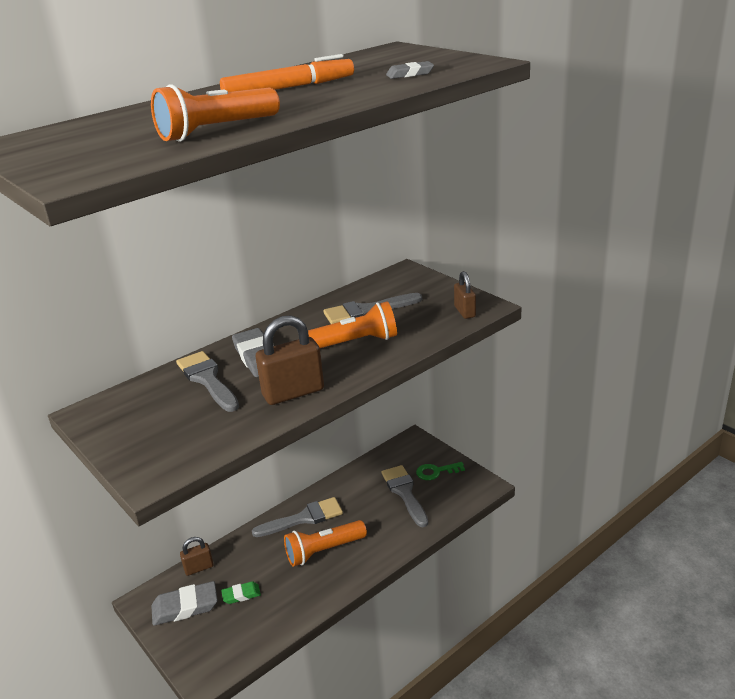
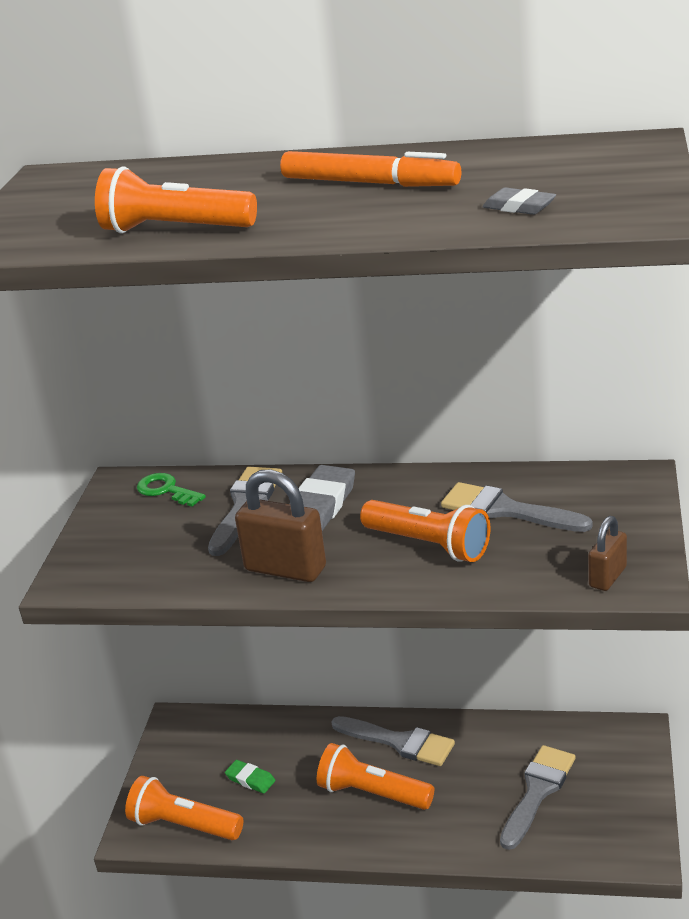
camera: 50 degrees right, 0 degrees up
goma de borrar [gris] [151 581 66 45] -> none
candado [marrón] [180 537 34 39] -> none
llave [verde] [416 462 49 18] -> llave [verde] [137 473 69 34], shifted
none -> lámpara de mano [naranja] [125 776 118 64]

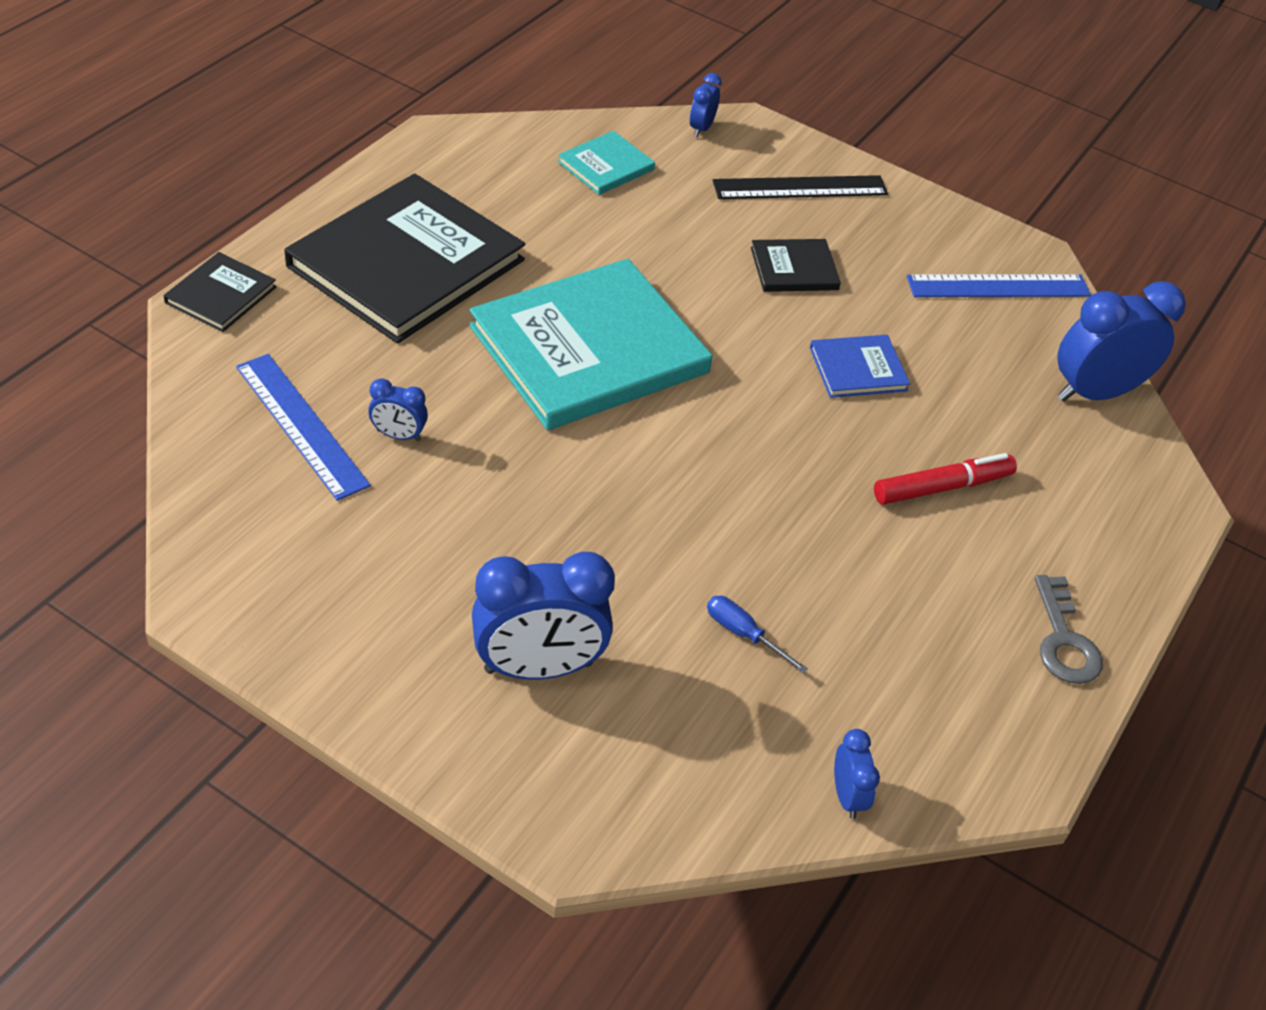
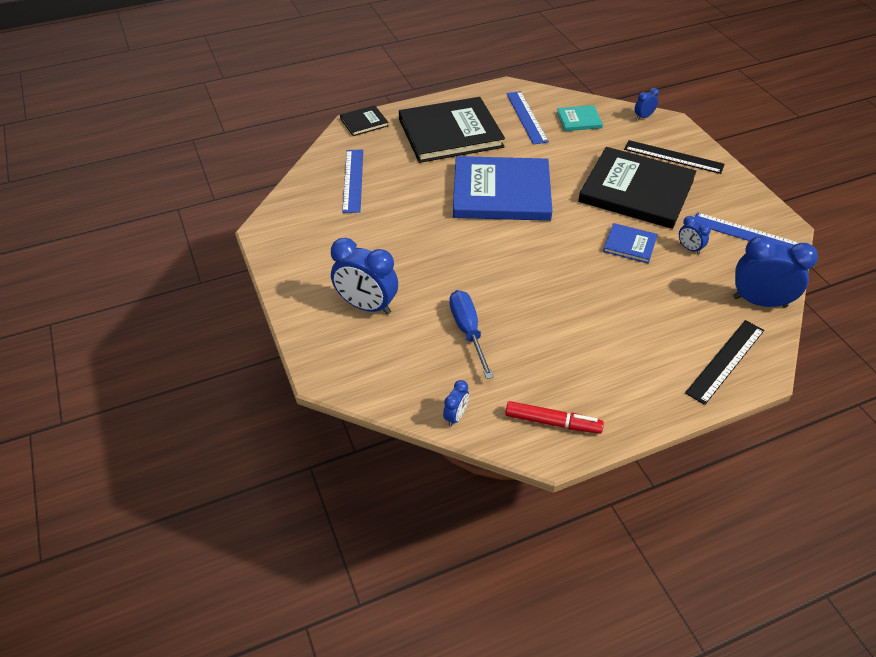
camera: 40 degrees right, 0 degrees up
despertador [azul] [368 378 60 64] -> despertador [azul] [679 216 32 38], shifted
libro [turquesa] [469 259 243 171] -> libro [azul] [453 156 99 65]
destornillador [azul] [707 596 101 78] -> destornillador [azul] [449 290 45 89], x1.79
libro [negro] [751 239 90 53] -> libro [negro] [578 147 118 82], x2.24
rotulador [rojo] [874 453 143 52] -> rotulador [rojo] [505 401 99 33], shifted
llave [gris] [1035 575 68 109] -> none
none -> regla [azul] [506 91 43 54]
none -> regla [negro] [685 320 79 85]

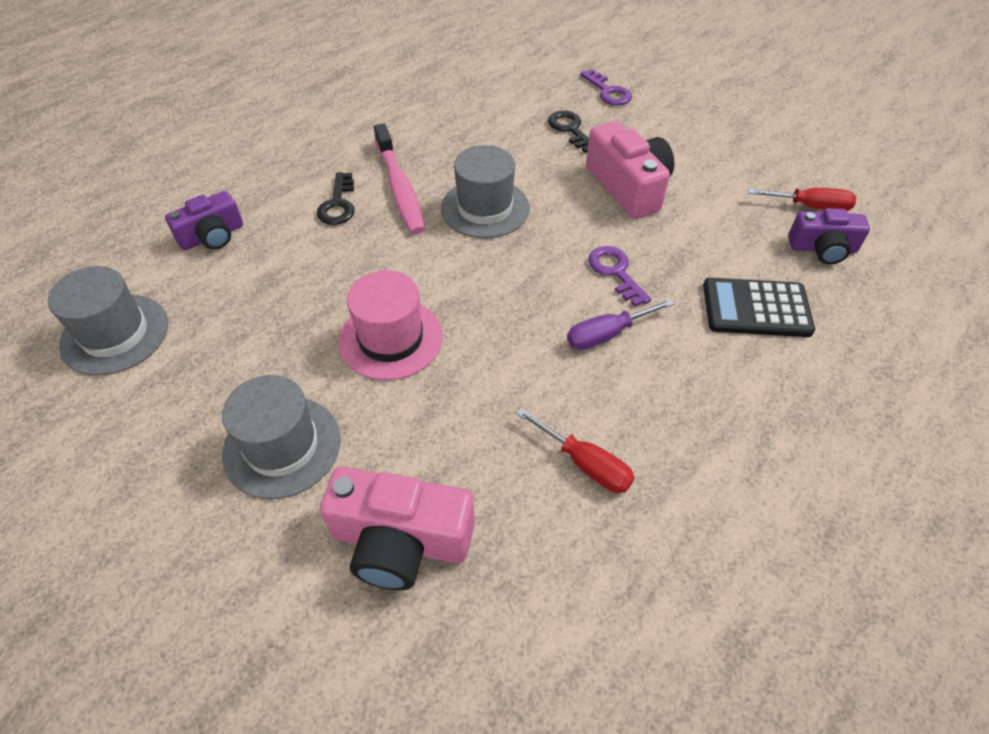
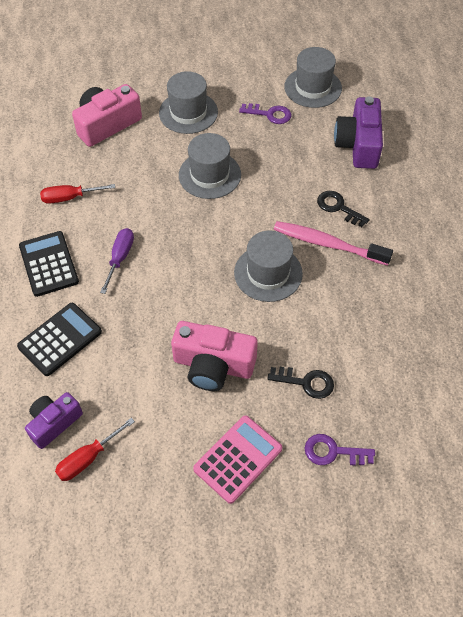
camera: 130 degrees right, 5 degrees up
cámara [morado] [165 191 78 59] -> cámara [morado] [334 97 49 72], x1.55
sombrero [rosa] [338 270 105 110] -> sombrero [gris] [179 133 62 66]
llave [morado] [588 246 63 61] -> llave [morado] [239 103 52 21], shifted
none -> calculadora [negro] [19 231 60 66]
none -> calculadora [rosa] [193 415 89 89]

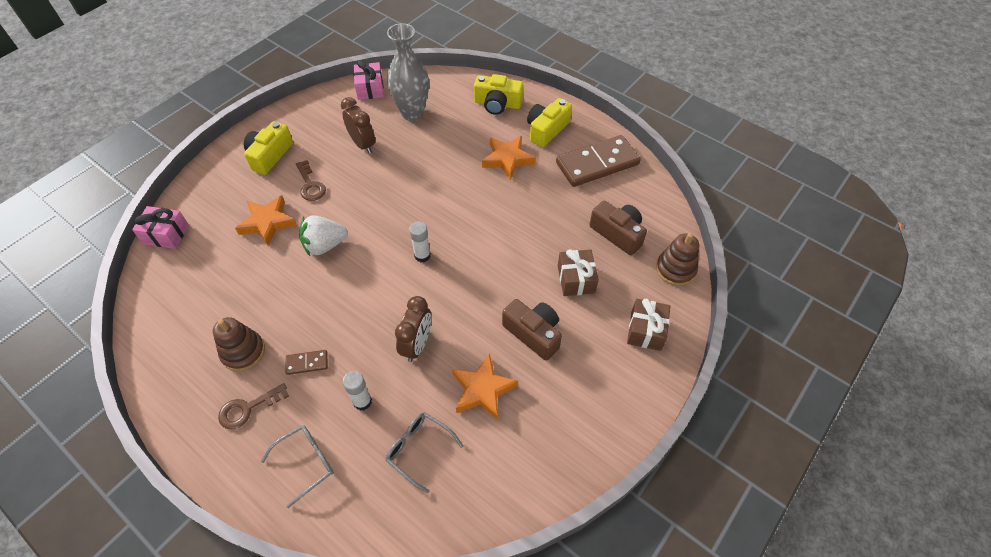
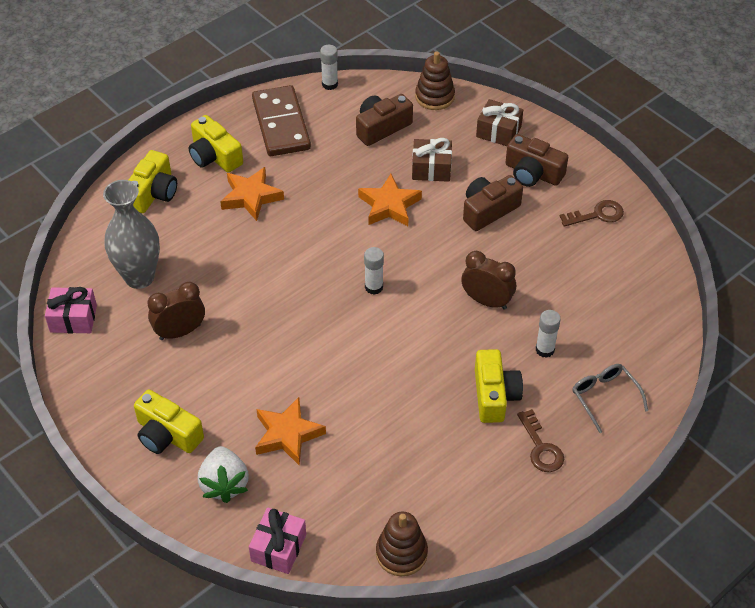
camera: 80 degrees left, 5 degrees down
juguete apilable [marrón] [213 317 52 55] -> juguete apilable [marrón] [376 512 52 64], shifted
ficha de dominó [marrón] [285 350 43 25] -> cámara [amarillo] [475 349 48 74]
llave [marrón] [296 160 30 41] -> llave [marrón] [559 200 65 27], shifted
fresa [blanco] [299 215 49 41] -> fresa [blanco] [198 446 51 57], shifted
gafas [gris] [385 412 79 81] -> none
estrella [naranja] [452 353 66 67] -> estrella [naranja] [358 174 64 52], shifted
none -> barra de pegamento [blanco] [320 45 18 45]
none -> cámara [marrón] [505 134 63 53]

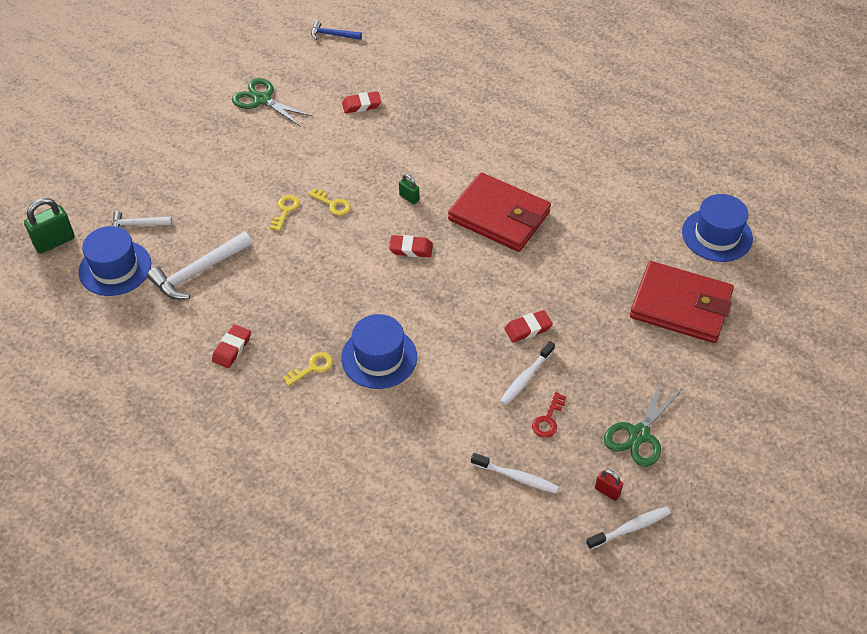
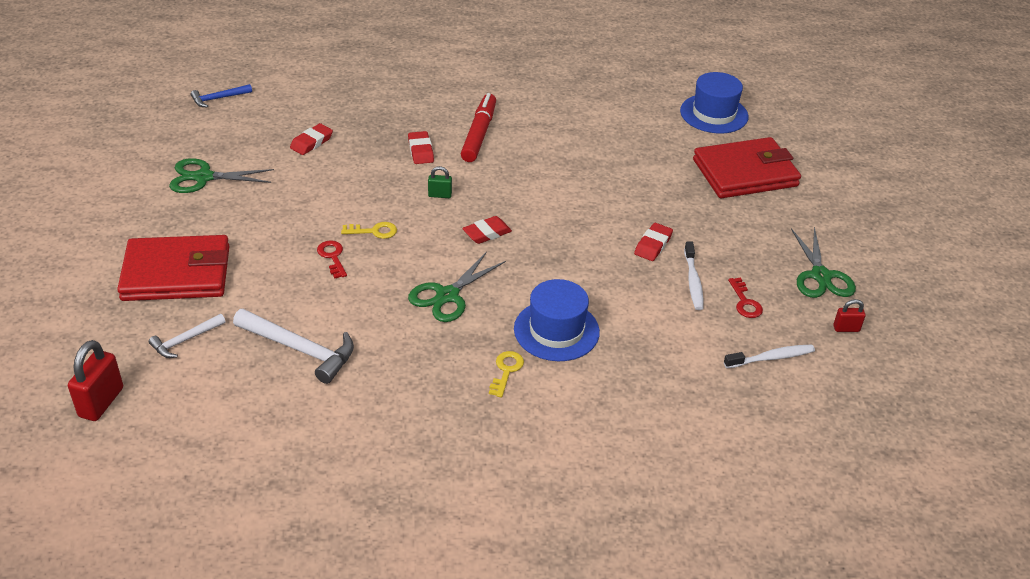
camera: 40 degrees left, 10 degrees down
candado [verde] [24 198 51 56] -> candado [rojo] [68 340 55 81]
sombrero [azul] [79 226 72 70] -> none
martillo [blanco] [147 232 105 68] -> martillo [blanco] [233 309 121 75], 75 degrees counterclockwise
goma de borrar [rojo] [212 324 39 44] -> goma de borrar [rojo] [408 131 26 33], shifted
llave [amarillo] [270 195 30 36] -> llave [rojo] [317 240 30 38]
cartera [rojo] [448 172 103 80] -> cartera [rojo] [117 235 112 66], shifted
cepillo de dientes [blanco] [586 507 85 43] -> none
none -> tijeras [verde] [408 251 98 71]
none -> rotulador [rojo] [461 93 35 69]

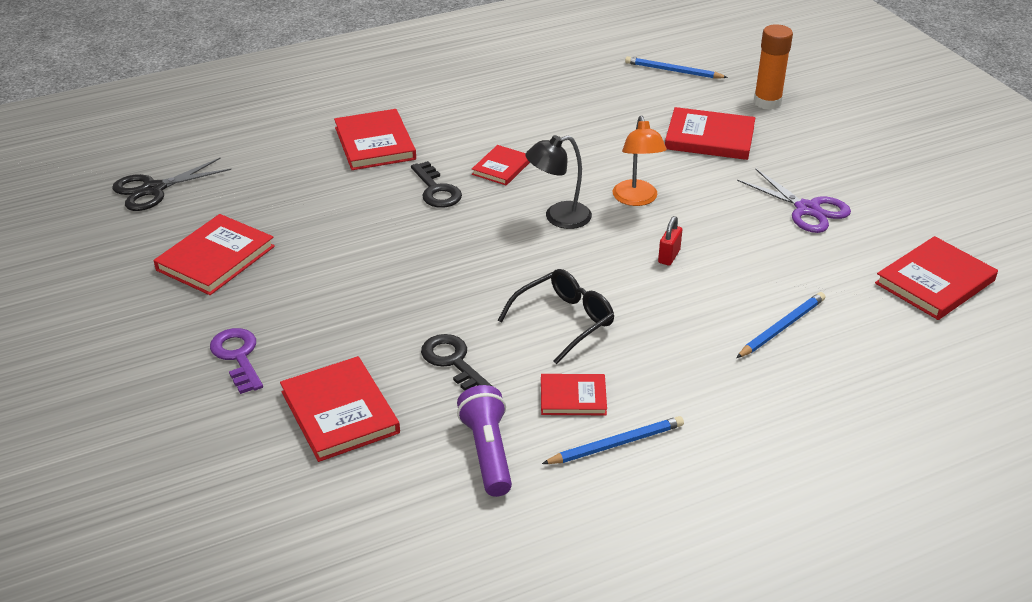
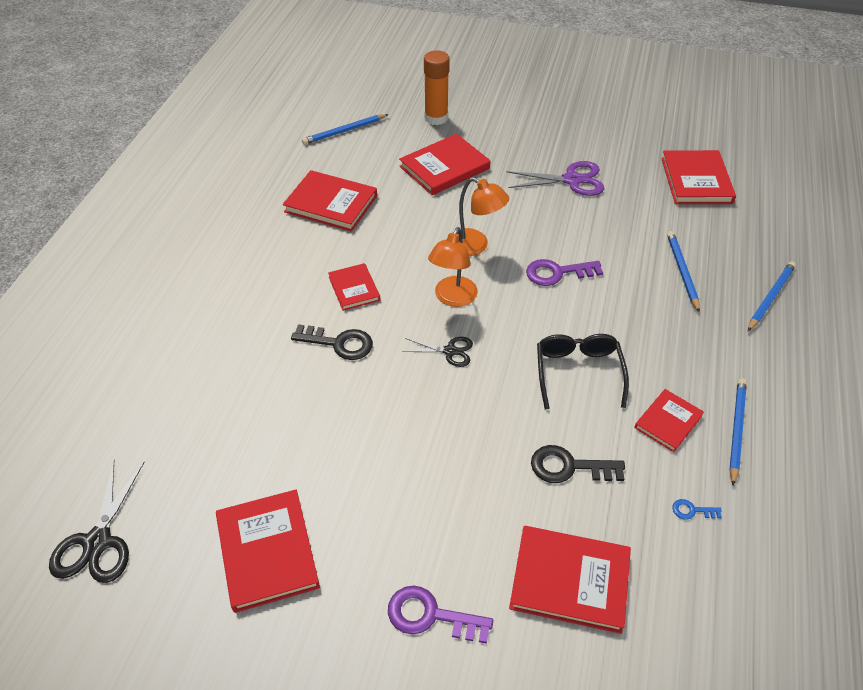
camera: 50 degrees left, 10 degrees up
libro [rojo] [334 109 82 61] -> libro [rojo] [283 170 94 62], shifted
lámpara de mano [morado] [457 385 55 112] -> llave [azul] [673 499 49 21]
lámpara [negro] [525 135 67 94] -> lámpara [naranja] [428 227 50 80]
candado [rojo] [658 216 24 50] -> llave [morado] [526 259 77 27]
none -> tijeras [negro] [402 337 71 30]
none -> lápiz [azul] [748 261 48 70]

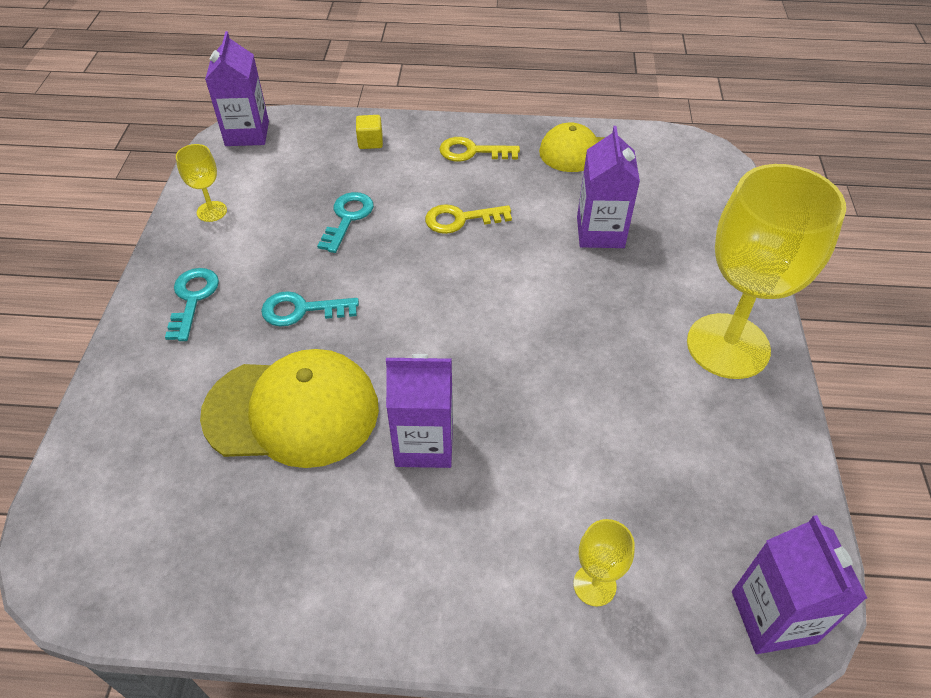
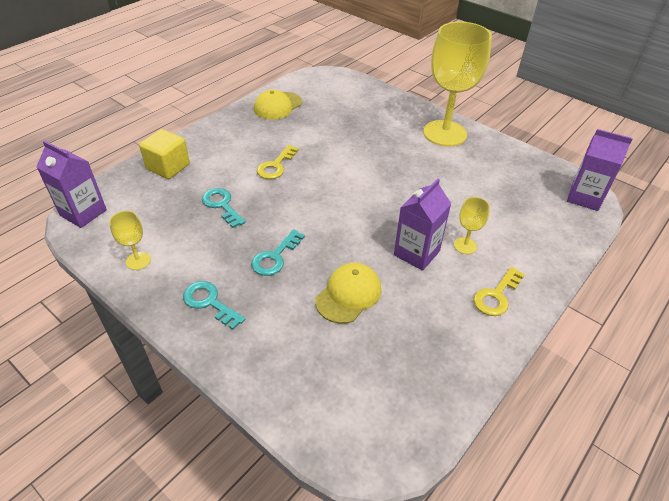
camera: 55 degrees left, 5 degrees down
gorra [amarillo] [200 349 179 119] -> gorra [amarillo] [315 263 66 61], x0.63
cubo [amarillo] [356 115 27 34] -> cubo [amarillo] [139 129 51 50], x1.81
llave [amarillo] [439 137 81 25] -> llave [amarillo] [474 267 51 49], shifted
copa [amarillo] [573 519 62 88] -> copa [amarillo] [454 197 36 57], shifted
cartón de leche [morado] [577 126 63 122] -> none

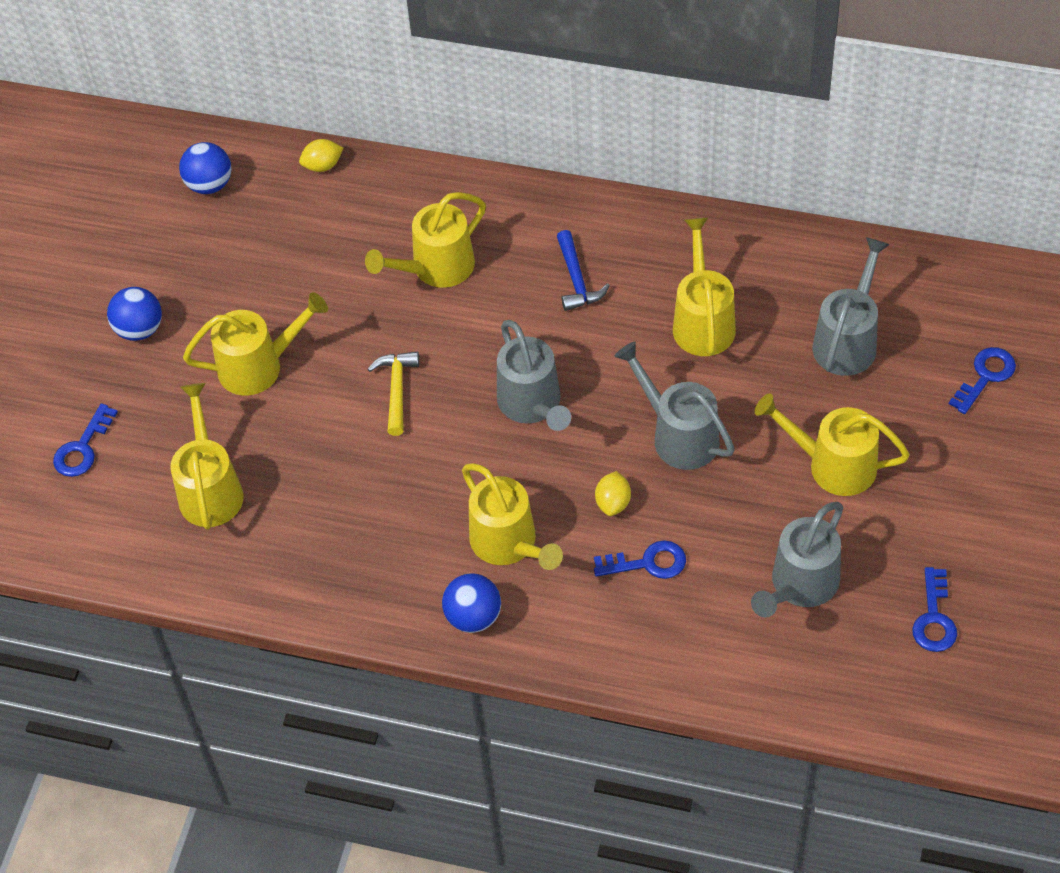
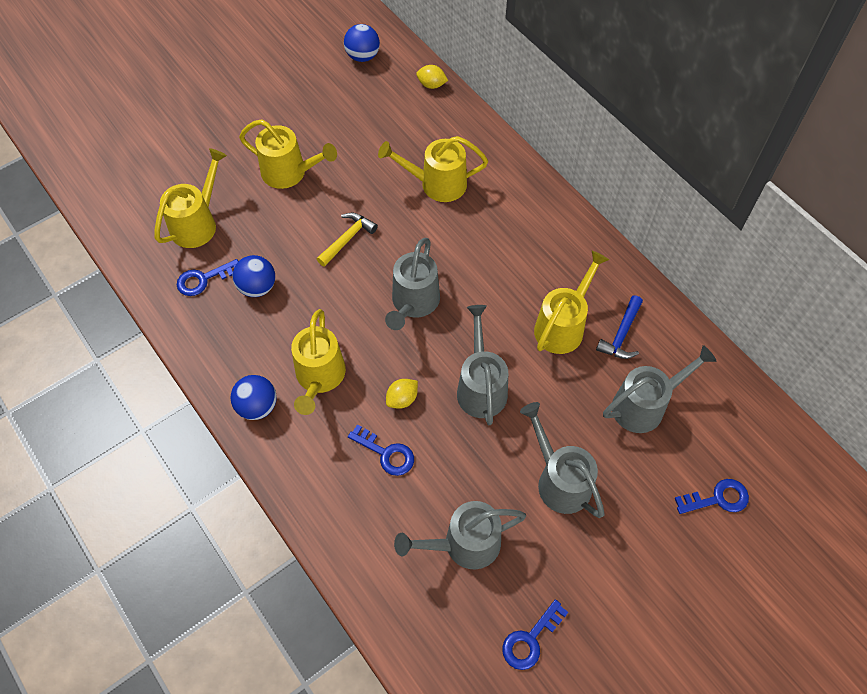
camera: 35 degrees right, 5 degrees up
llave [azul] [53 404 65 73] -> llave [azul] [177 259 62 37], shifted
pelota [azul] [107 287 55 54] -> pelota [azul] [233 255 42 42], shifted
martillo [azul] [557 230 53 81] -> martillo [azul] [596 295 47 64], shifted
regadera [amarillo] [755 393 155 103] -> regadera [gris] [520 402 85 116]

